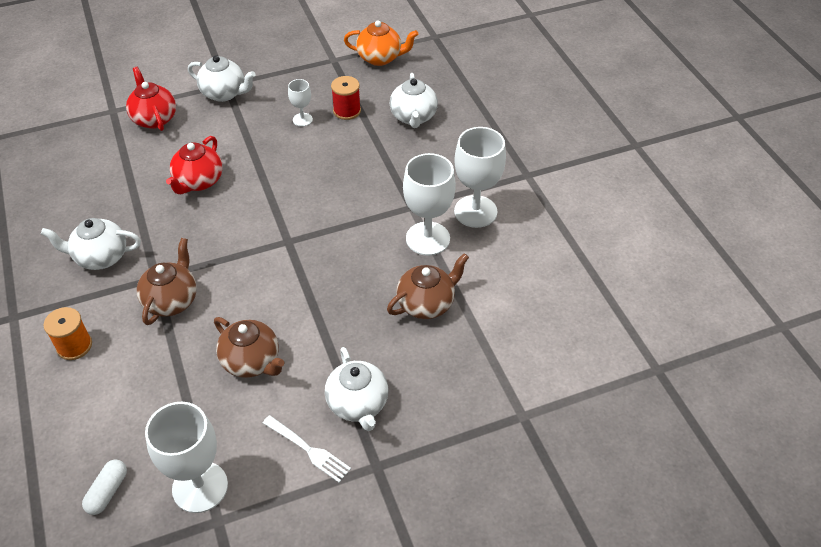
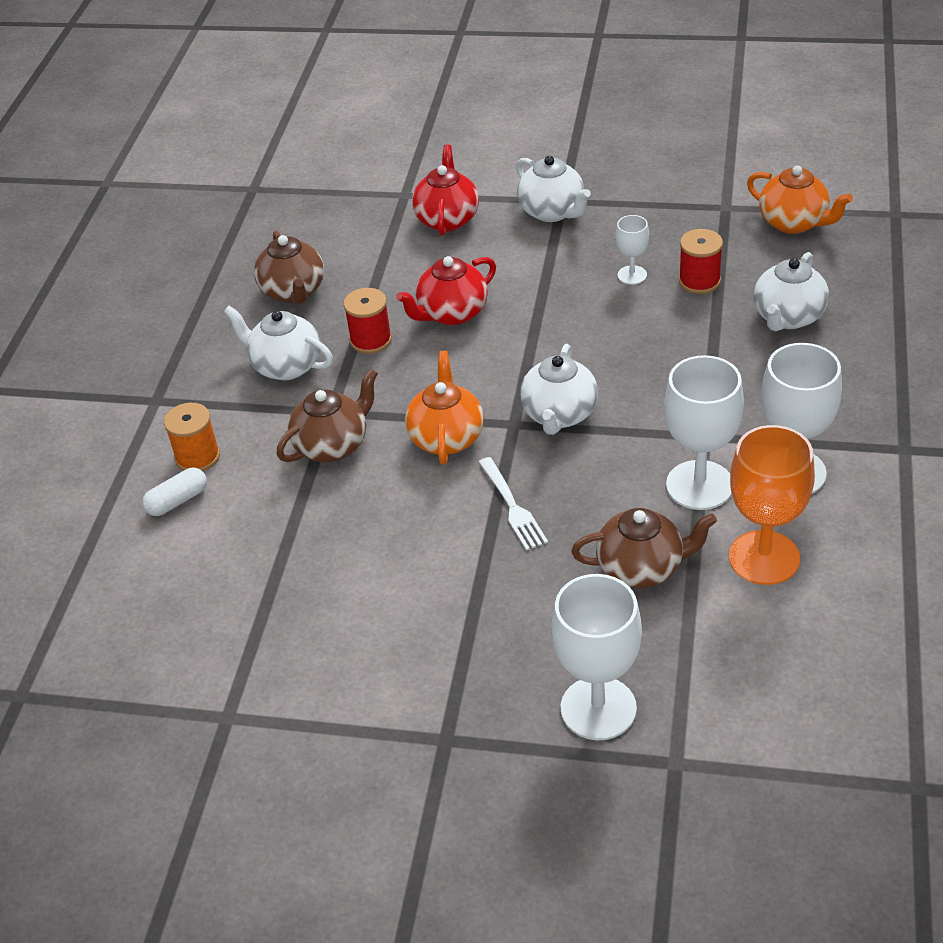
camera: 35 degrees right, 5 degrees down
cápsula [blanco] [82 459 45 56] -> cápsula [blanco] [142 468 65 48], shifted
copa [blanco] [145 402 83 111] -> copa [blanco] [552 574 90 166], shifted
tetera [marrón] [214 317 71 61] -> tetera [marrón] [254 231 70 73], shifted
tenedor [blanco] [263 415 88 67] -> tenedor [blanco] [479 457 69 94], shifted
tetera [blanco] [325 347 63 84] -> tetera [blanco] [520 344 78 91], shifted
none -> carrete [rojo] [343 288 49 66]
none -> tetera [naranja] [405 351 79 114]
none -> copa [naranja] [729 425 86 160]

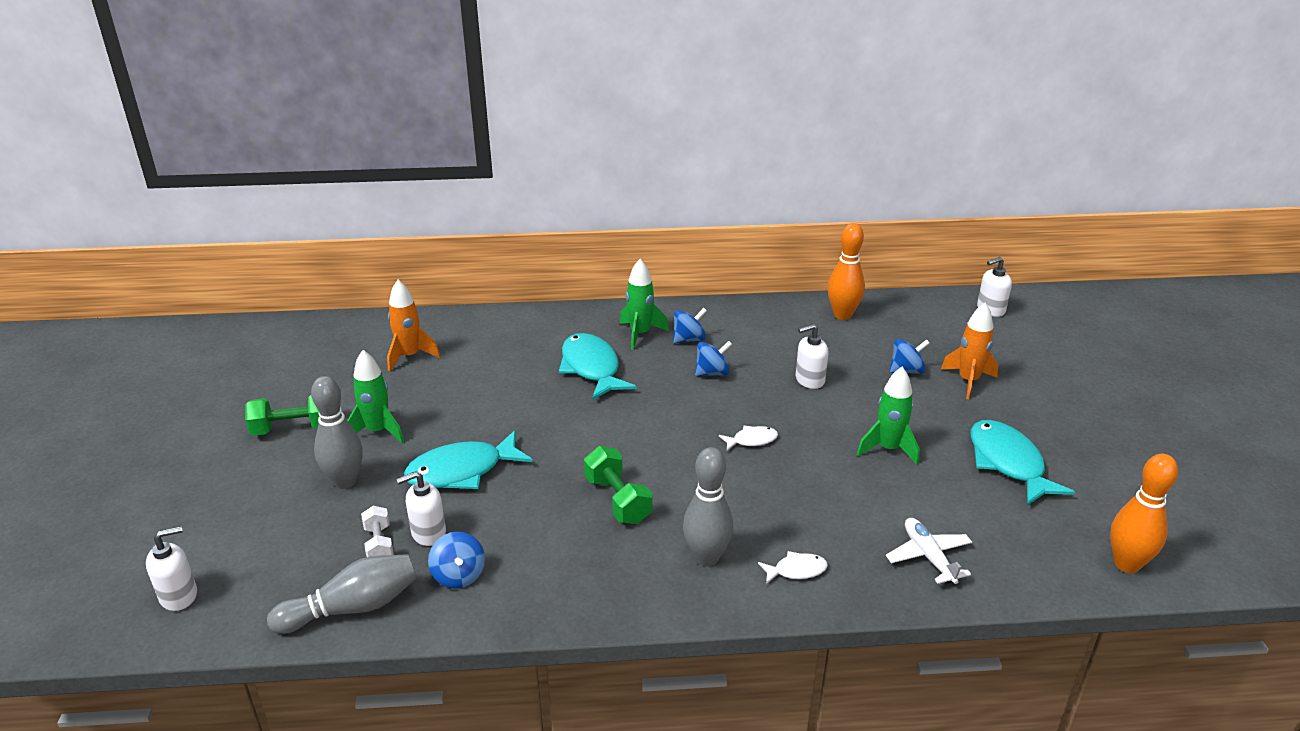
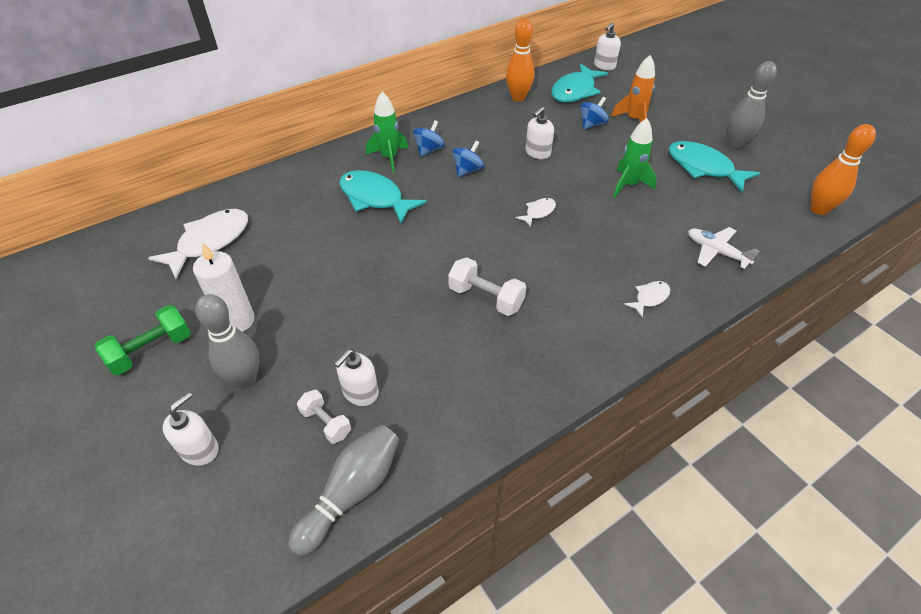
camera: 30 degrees left, 15 degrees up
dispensador de jabón [blanco] [146 526 51 85] -> dispensador de jabón [blanco] [163 392 56 74], shifted
cohete [verde] [347 350 57 93] -> vela [blanco] [193 242 62 90]
cohete [naranja] [387 280 53 92] -> pez [blanco] [148 209 100 70]
pez [turquesa] [404 430 129 59] -> pez [turquesa] [551 64 57 39], shifted
peonza [azul] [428 532 57 57] -> none
mancuerna [verde] [584 446 68 78] -> mancuerna [blanco] [448 257 78 59]
bolo [gris] [683 447 50 119] -> bolo [gris] [728 61 49 87], shifted

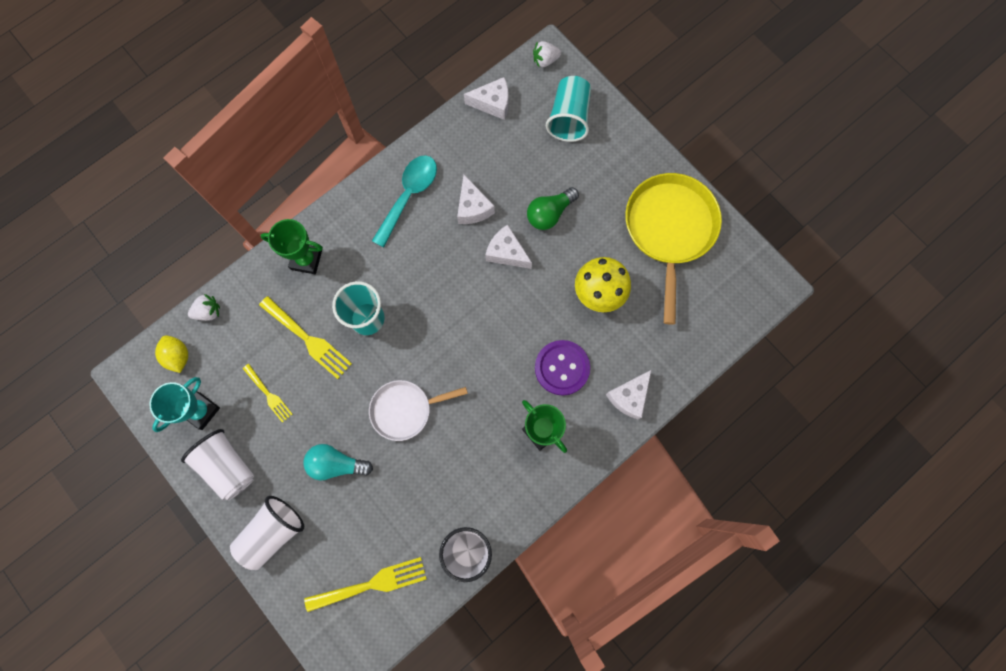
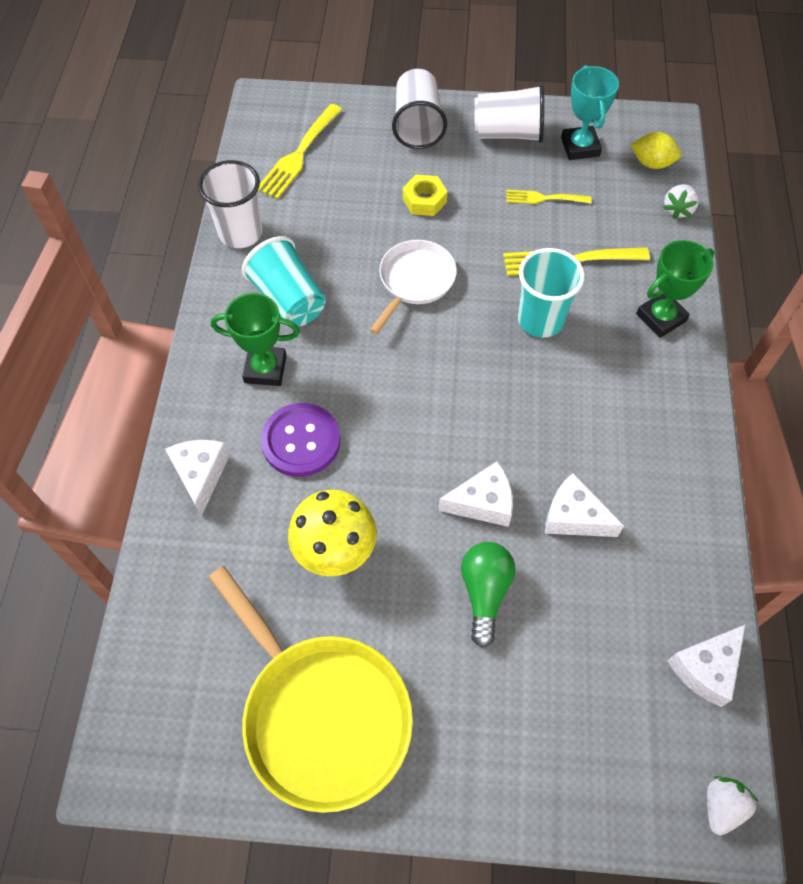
camera: 135 degrees right, 15 degrees down
bombilla [turquesa] [303 444 70 37] -> tuerca [amarillo] [403 175 45 41]
cuchara [turquesa] [372 155 65 92] -> none
vaso [turquesa] [546 76 45 66] -> vaso [turquesa] [242 236 84 91], shifted

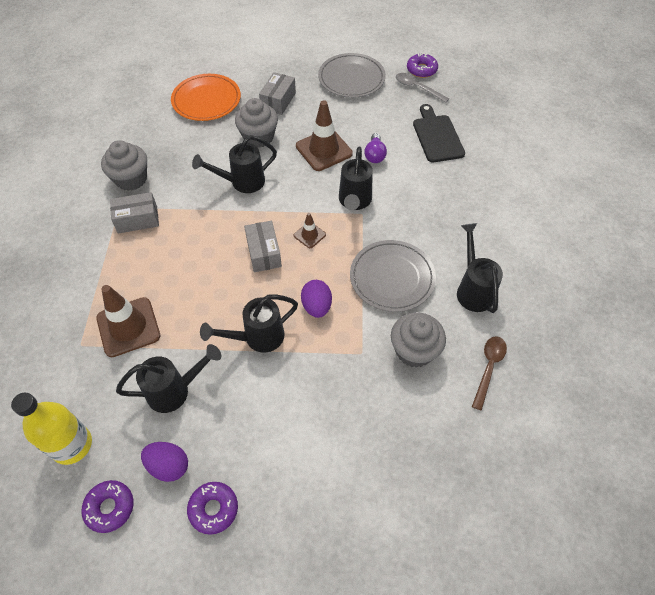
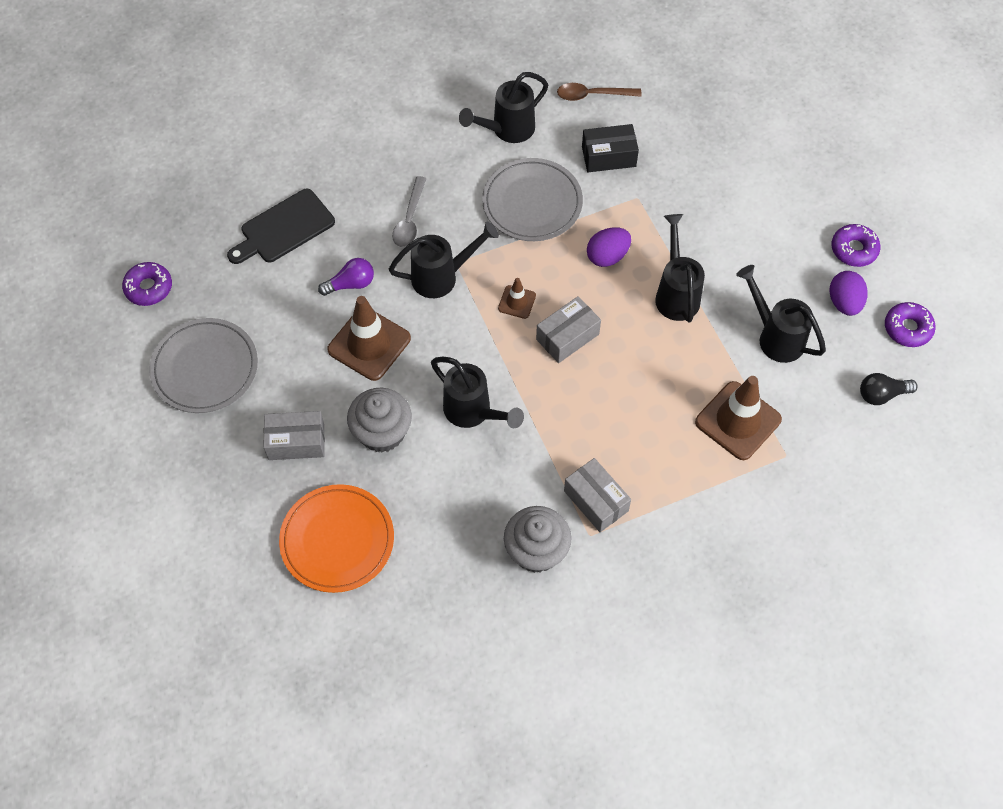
camera: 115 degrees left, 5 degrees up
botella [amarillo] [11 393 81 72] -> bombilla [negro] [860 373 58 32]
regadera [negro] [200 294 98 59] -> regadera [negro] [655 214 50 108], 135 degrees counterclockwise
magdalena [gris] [391 312 55 56] -> caja [negro] [582 124 57 48]
cuchara [gris] [396 73 53 30] -> cuchara [gris] [392 176 35 71], shifted

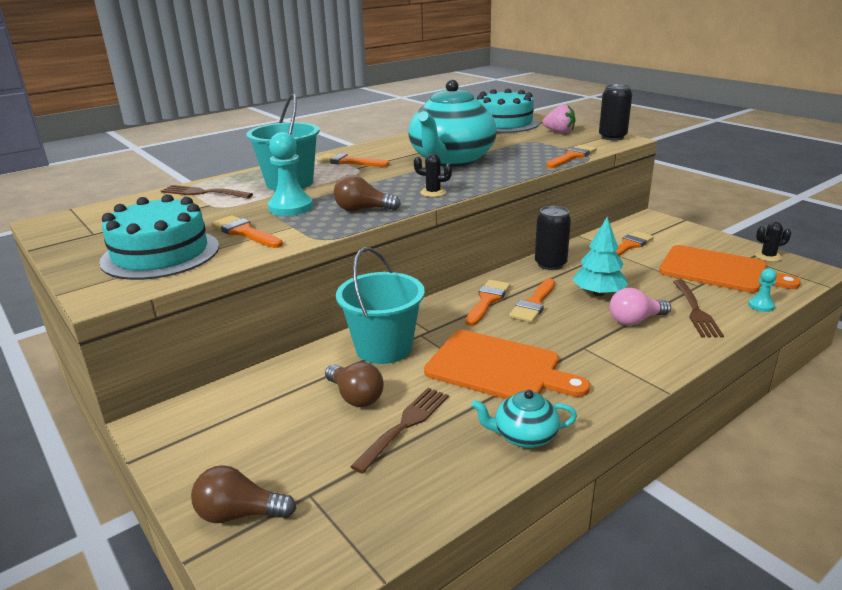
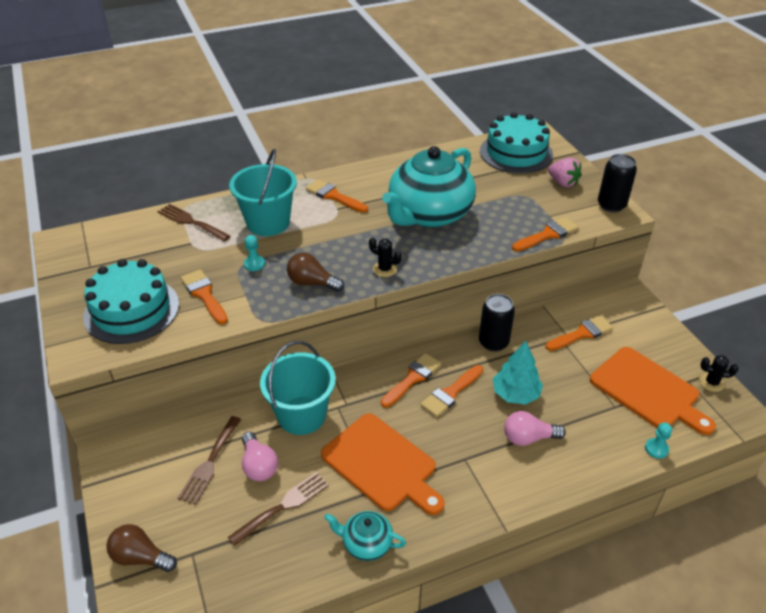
camera: 15 degrees right, 15 degrees up
peón [turquesa] [268 132 45 84] -> peón [turquesa] [244 235 21 36], x0.53
bombilla [marrón] [325 362 59 45] -> bombilla [rosa] [242 432 36 49]
tenedor [marrón] [673 280 51 58] -> tenedor [marrón] [178 416 64 89], shifted

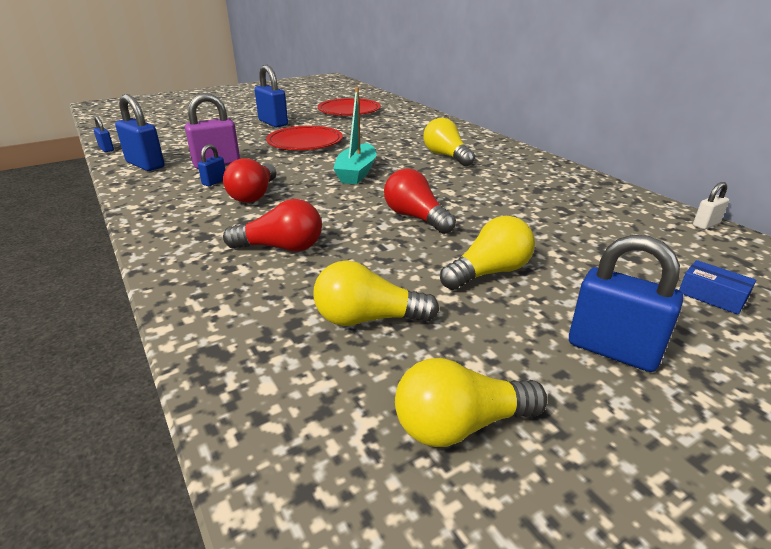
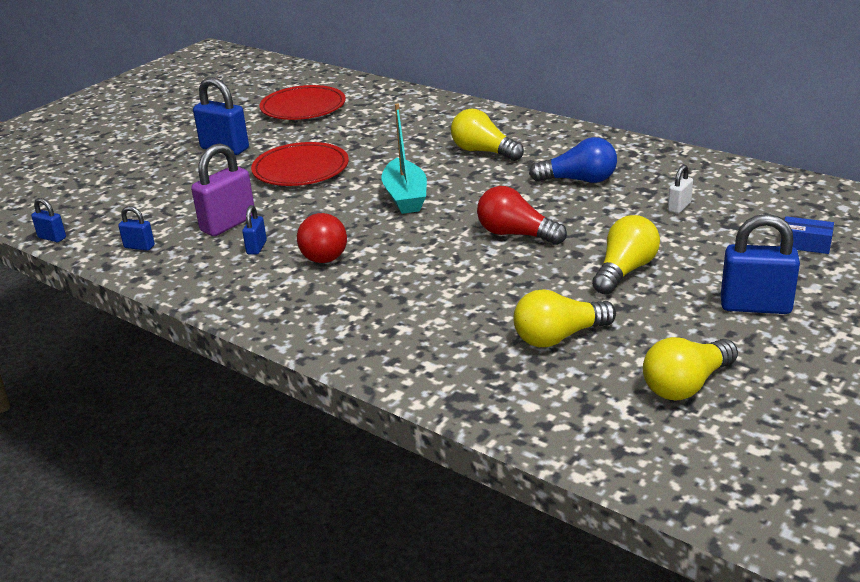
camera: 20 degrees left, 0 degrees up
candado [azul] [115 94 49 77] -> candado [azul] [118 206 37 45], x0.52
bombilla [rojo] [223 199 99 52] -> none
candado [blanco] [693 182 36 48] -> candado [blanco] [668 165 25 48], shifted
none -> bombilla [azul] [529 137 88 46]

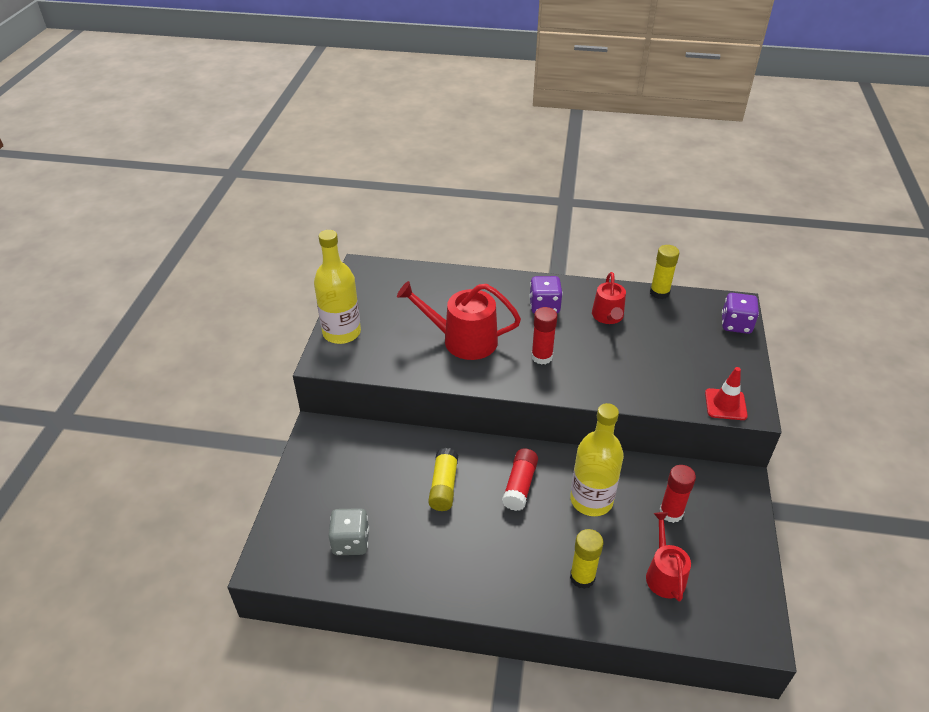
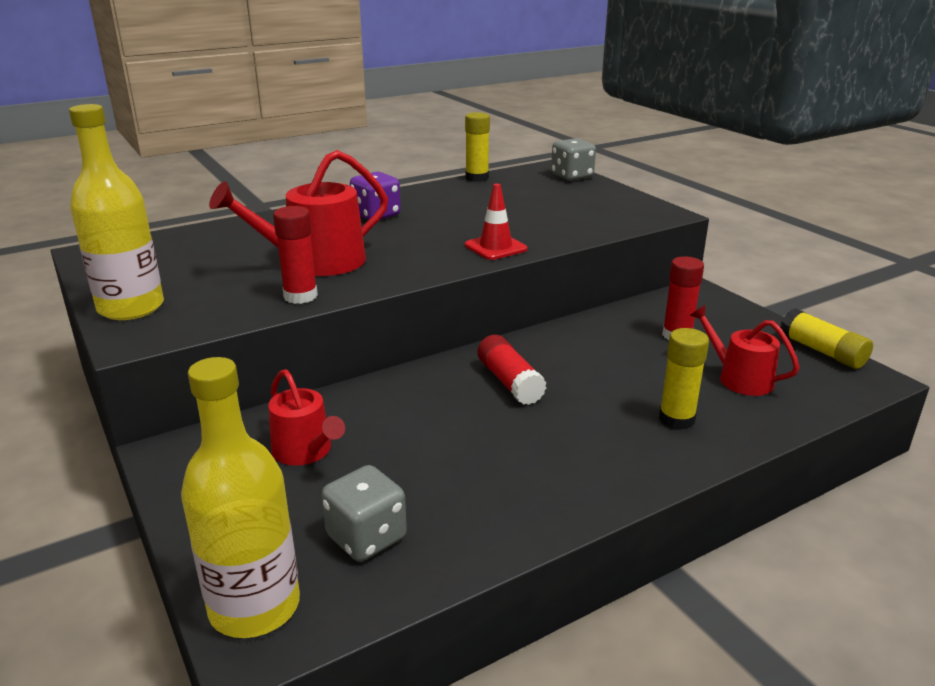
camera: 40 degrees left, 15 degrees down
barra de pegamento [amarillo] [428 448 30 63] -> barra de pegamento [amarillo] [780 308 93 61], shifted
barra de pegamento [rojo] [531 307 27 58] -> barra de pegamento [rojo] [273 206 45 98], shifted
botella [amarillo] [570 403 54 113] -> botella [amarillo] [181 357 119 281], shifted
regadera [rojo] [592 272 34 52] -> regadera [rojo] [268 369 77 97], shifted
cono de tráfico [rojo] [705 367 43 53] -> cono de tráfico [rojo] [465 184 62 76], shifted
dado [morado] [722 293 37 41] -> dado [gris] [551 138 45 43]

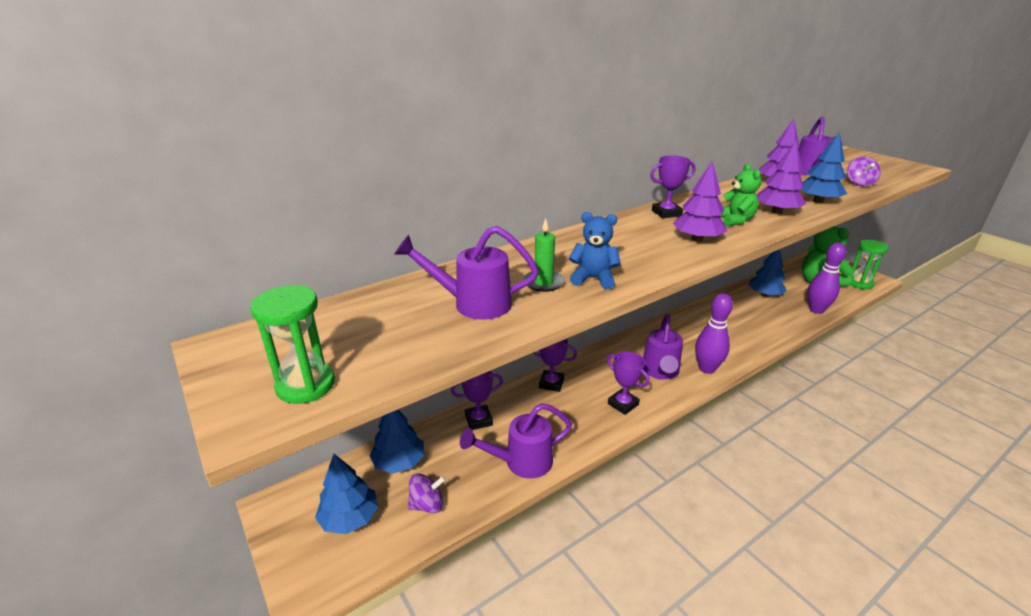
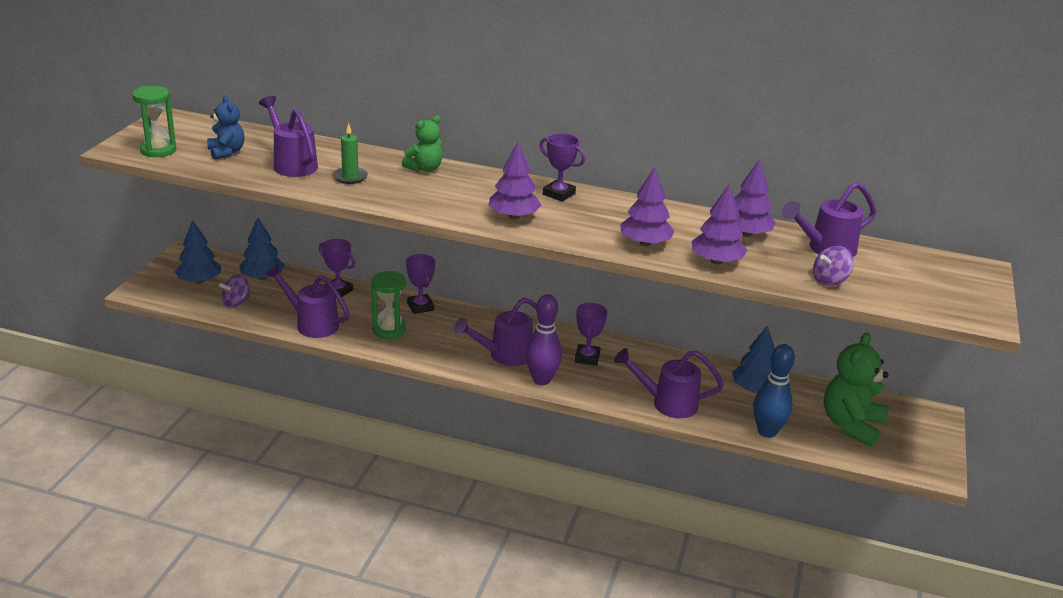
camera: 50 degrees right, 0 degrees up
peonza [morado] [408 474 38 39] -> peonza [morado] [219 274 32 34], 105 degrees clockwise
osito [azul] [569 212 52 77] -> osito [azul] [207 96 38 64], shifted
trofeo [morado] [607 351 43 64] -> trofeo [morado] [575 303 32 63], shifted
osito [verde] [719 164 42 62] -> osito [verde] [402 116 41 56], shifted
árbol [azul] [800 132 47 71] -> árbol [morado] [692 184 55 80]
bolo [morado] [808 242 38 72] -> bolo [azul] [753 344 42 94]
reloj de arena [verde] [850 240 39 49] -> reloj de arena [verde] [371 271 35 68], shifted
none -> regadera [morado] [614 348 110 70]

